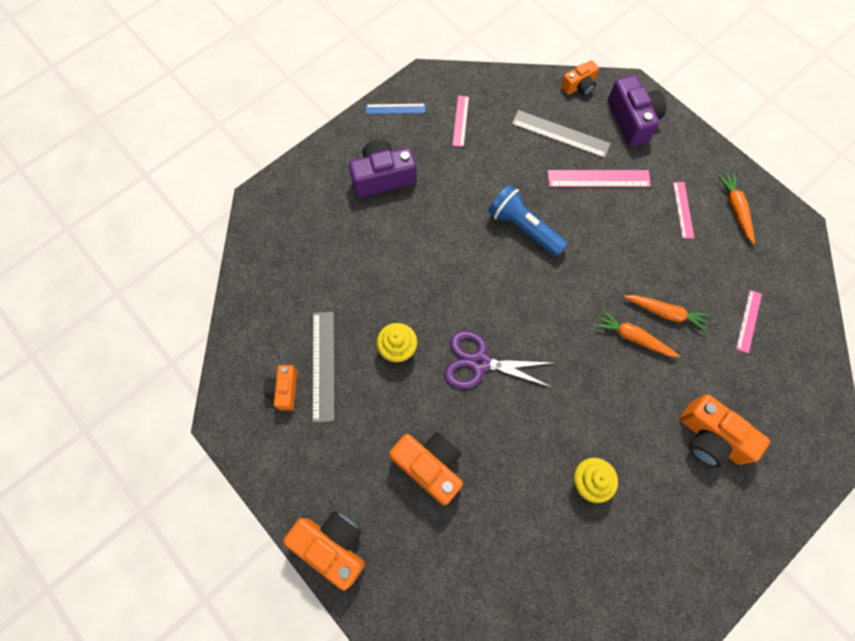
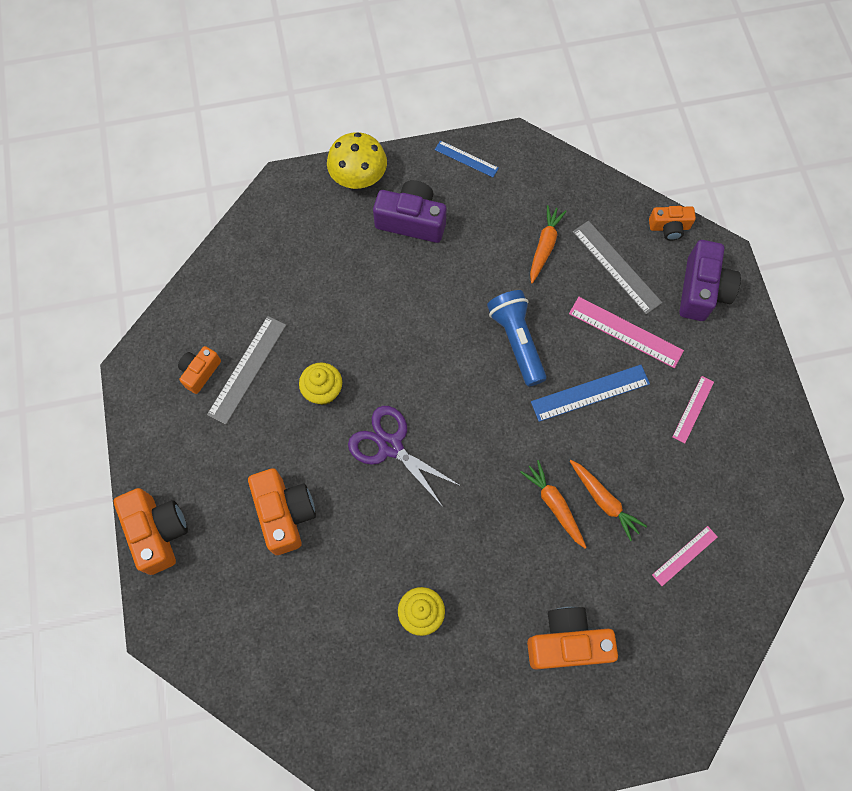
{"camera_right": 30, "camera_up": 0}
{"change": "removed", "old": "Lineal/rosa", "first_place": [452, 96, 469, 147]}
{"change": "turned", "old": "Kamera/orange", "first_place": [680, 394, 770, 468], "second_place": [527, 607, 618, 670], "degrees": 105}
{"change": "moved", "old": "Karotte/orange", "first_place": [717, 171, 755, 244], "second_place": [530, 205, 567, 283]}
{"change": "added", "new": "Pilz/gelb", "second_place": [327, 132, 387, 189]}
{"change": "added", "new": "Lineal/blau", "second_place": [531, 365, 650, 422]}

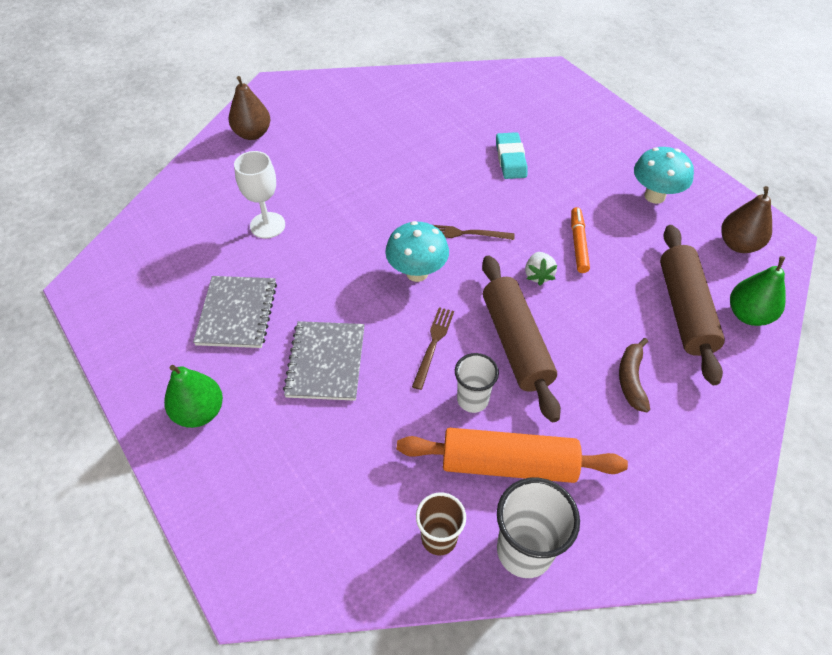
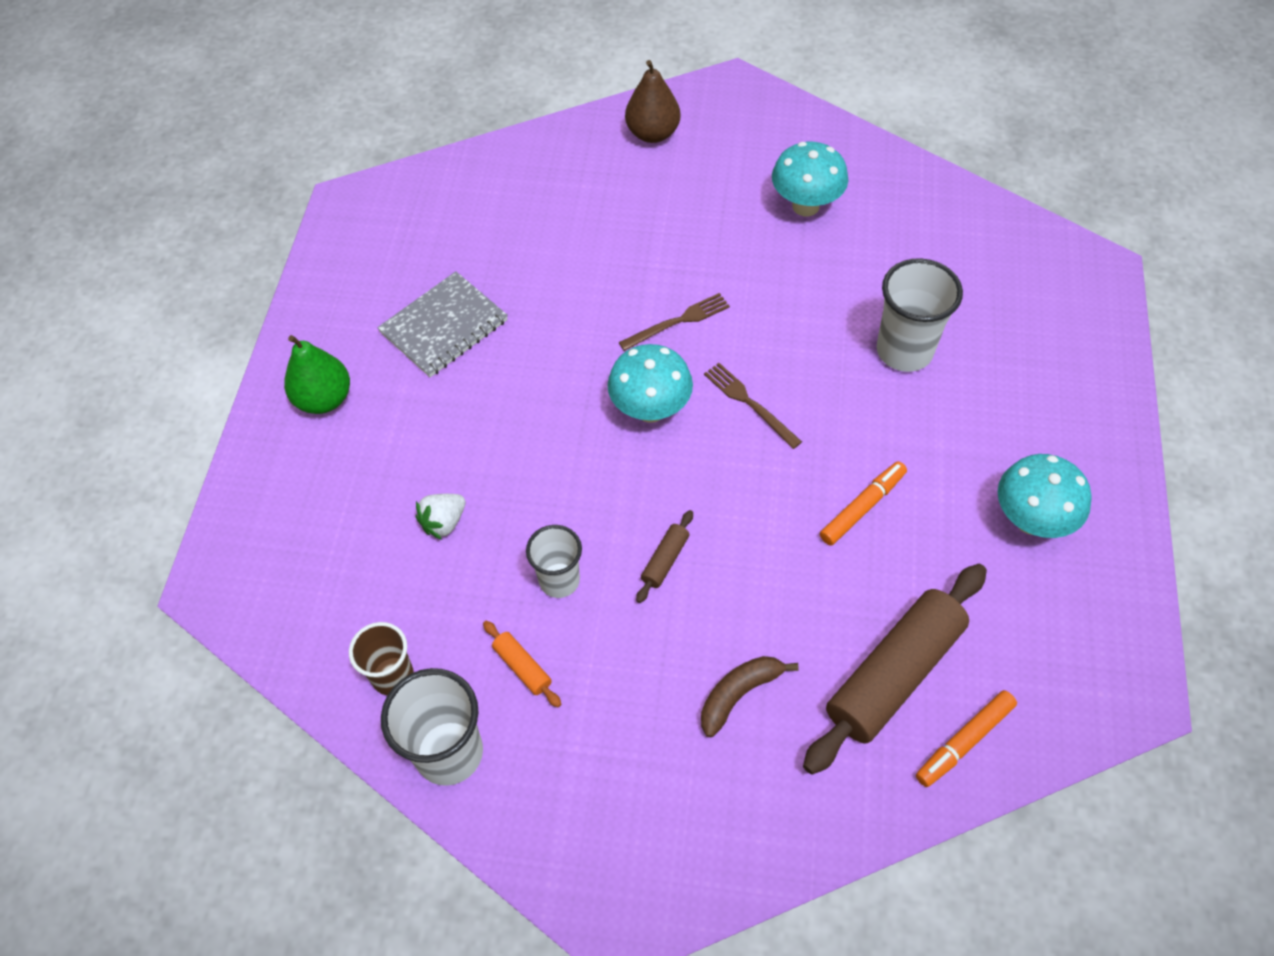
{"camera_right": 45, "camera_up": 5}
{"change": "removed", "old": "Kelch/weiß", "first_place": [234, 151, 285, 239]}
{"change": "removed", "old": "Notizbuch/grau", "first_place": [283, 321, 365, 401]}
{"change": "resized", "old": "Nudelholz/orange", "first_place": [397, 428, 628, 483], "second_place": [483, 621, 561, 707], "factor": 0.42}
{"change": "moved", "old": "Gabel/braun", "first_place": [412, 307, 454, 390], "second_place": [618, 293, 730, 351]}
{"change": "resized", "old": "Nudelholz/braun", "first_place": [482, 256, 561, 422], "second_place": [636, 510, 693, 603], "factor": 0.42}
{"change": "replaced", "old": "Radiergummi/türkis", "new": "Becher/weiß", "first_place": [496, 132, 527, 179], "second_place": [877, 258, 963, 372]}
{"change": "moved", "old": "Erdbeere/weiß", "first_place": [525, 252, 558, 286], "second_place": [416, 494, 465, 540]}
{"change": "removed", "old": "Birne/braun", "first_place": [721, 186, 772, 253]}
{"change": "replaced", "old": "Birne/grün", "new": "Filzstift/orange", "first_place": [730, 256, 786, 326], "second_place": [916, 690, 1017, 787]}
{"change": "added", "new": "Pilz/türkis", "second_place": [772, 142, 848, 216]}

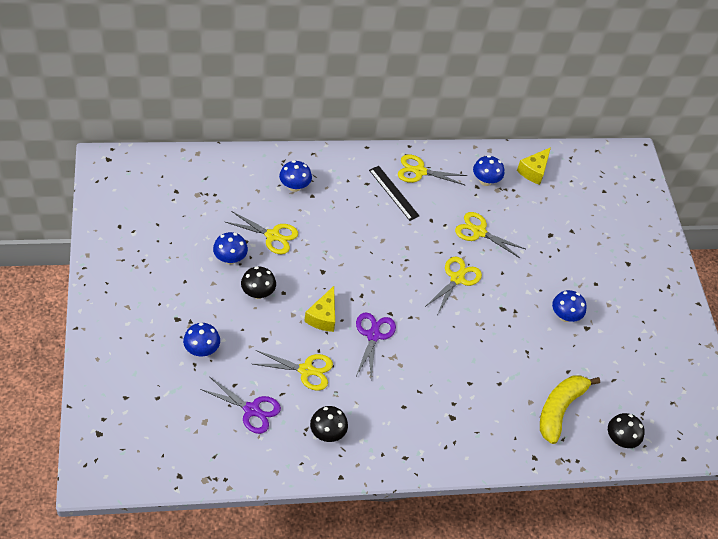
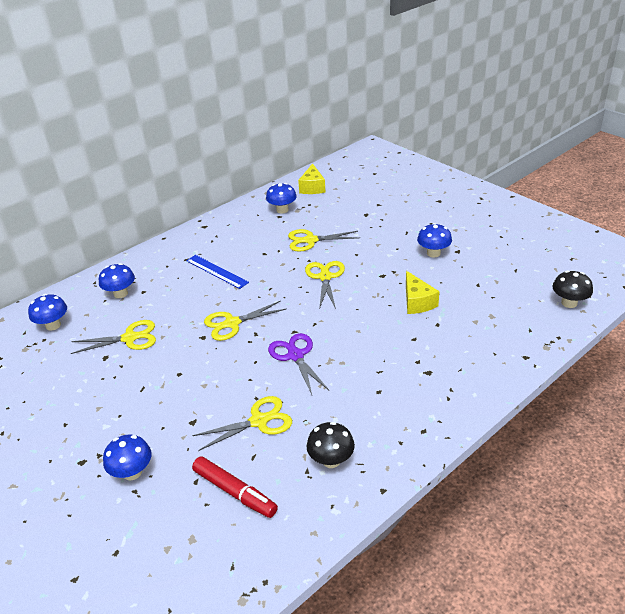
{"camera_right": -25, "camera_up": -15}
{"change": "replaced", "old": "Schere/lila", "new": "Filzstift/rot", "first_place": [200, 377, 281, 434], "second_place": [192, 456, 278, 518]}
{"change": "moved", "old": "Pilz/blau", "first_place": [213, 232, 248, 265], "second_place": [28, 294, 67, 330]}
{"change": "removed", "old": "Pilz/schwarz", "first_place": [241, 266, 276, 299]}
{"change": "moved", "old": "Käse/gelb", "first_place": [304, 286, 335, 332], "second_place": [406, 271, 440, 314]}
{"change": "removed", "old": "Lineal/schwarz", "first_place": [369, 166, 419, 221]}
{"change": "moved", "old": "Schere/gelb", "first_place": [398, 154, 467, 186], "second_place": [204, 301, 286, 341]}
{"change": "removed", "old": "Banane/gelb", "first_place": [540, 375, 600, 444]}
{"change": "added", "new": "Lineal/blau", "second_place": [186, 255, 249, 289]}

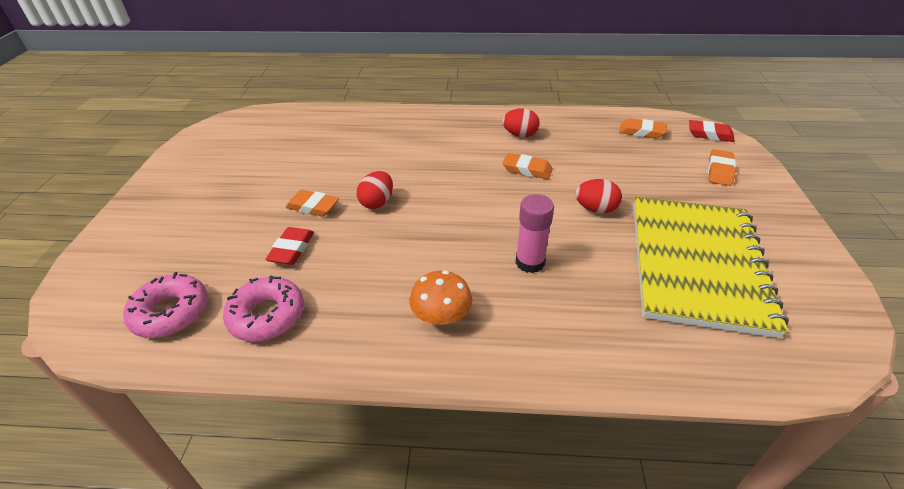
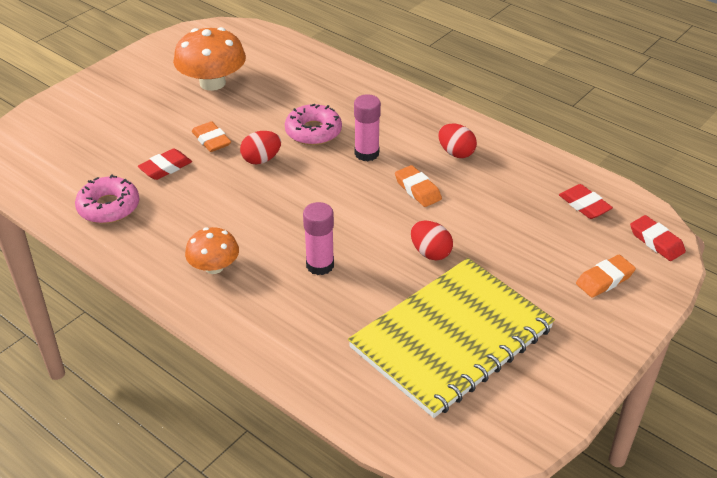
{"camera_right": 35, "camera_up": 0}
{"change": "moved", "old": "Donut/rosa", "first_place": [123, 272, 208, 338], "second_place": [285, 104, 342, 145]}
{"change": "recoloured", "old": "Radiergummi/orange", "new": "Radiergummi/rot", "first_place": [619, 118, 667, 139], "second_place": [559, 184, 613, 219]}
{"change": "added", "new": "Pilz/orange", "second_place": [173, 27, 246, 91]}
{"change": "added", "new": "Klebestift/rosa", "second_place": [354, 94, 381, 161]}

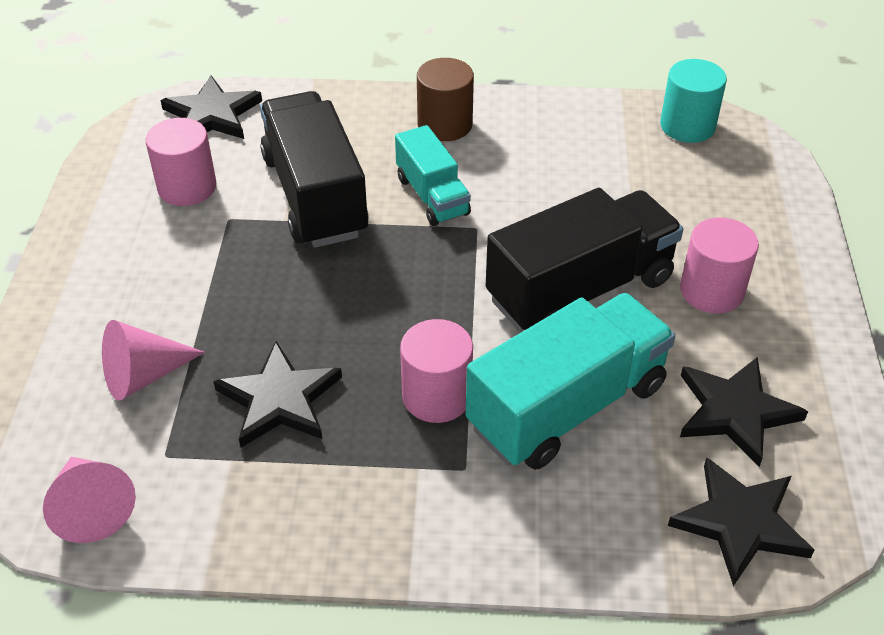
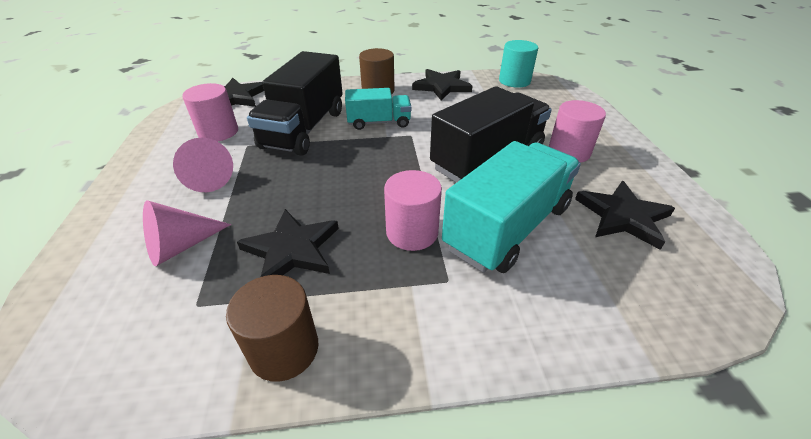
{"camera_right": -10, "camera_up": -5}
{"change": "moved", "old": "Kegel/rosa", "first_place": [43, 457, 136, 543], "second_place": [173, 138, 233, 192]}
{"change": "turned", "old": "Lastwagen/schwarz", "first_place": [260, 91, 369, 248], "second_place": [247, 51, 343, 155], "degrees": -135}
{"change": "turned", "old": "Lastwagen/türkis", "first_place": [395, 125, 471, 226], "second_place": [345, 88, 411, 130], "degrees": -60}
{"change": "moved", "old": "Stern/schwarz", "first_place": [668, 457, 814, 586], "second_place": [412, 69, 472, 101]}
{"change": "added", "new": "Vollzylinder/braun", "second_place": [226, 275, 318, 382]}

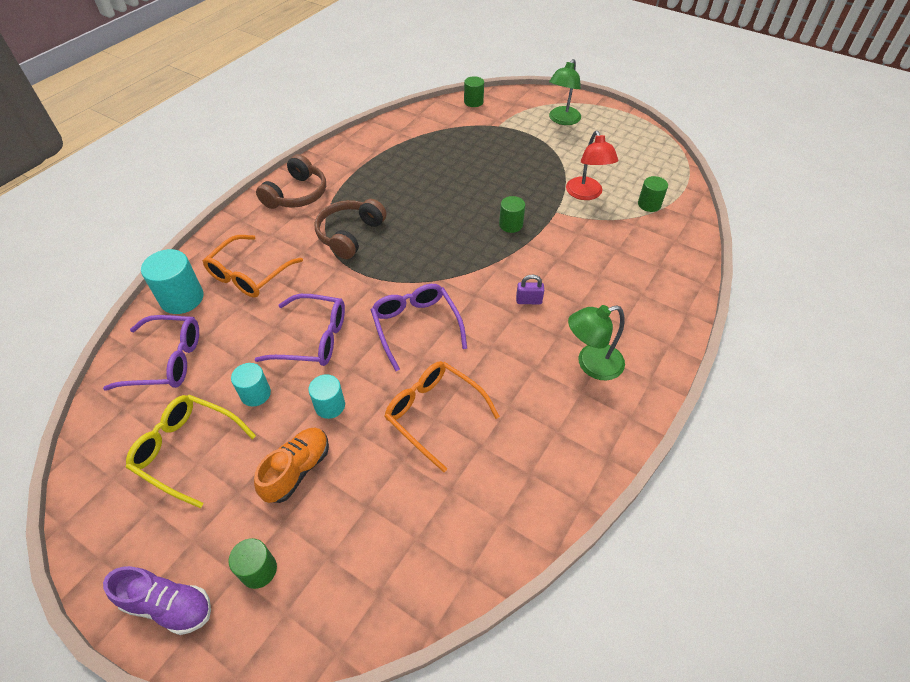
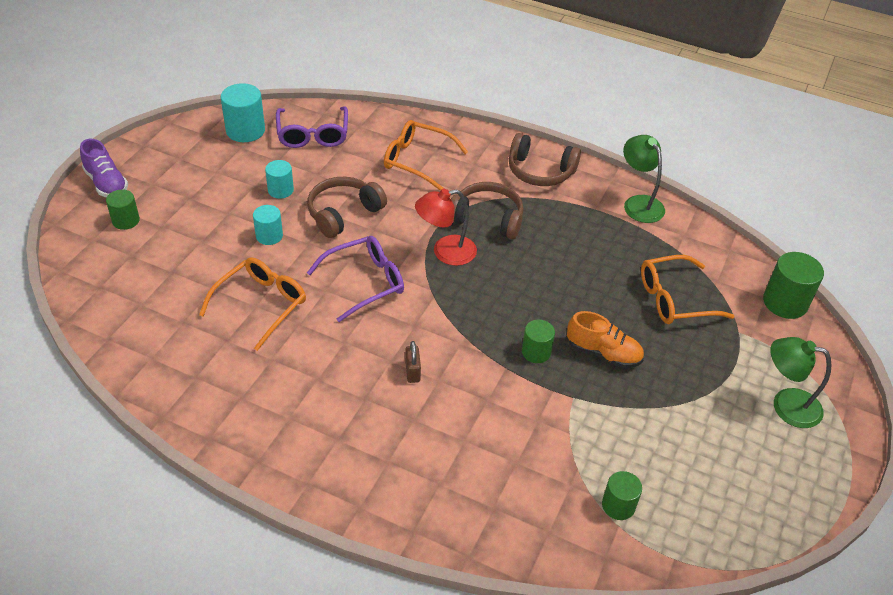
{"camera_right": 80, "camera_up": -5}
{"change": "turned", "old": "Schuh/lila", "first_place": [103, 566, 211, 635], "second_place": [80, 139, 128, 197], "degrees": -45}
{"change": "removed", "old": "Brille/gelb", "first_place": [126, 395, 256, 508]}
{"change": "moved", "old": "Vollzylinder/türkis", "first_place": [141, 249, 204, 314], "second_place": [221, 83, 265, 142]}
{"change": "replaced", "old": "Brille/lila", "new": "Kopfhörer/braun", "first_place": [254, 294, 345, 366], "second_place": [307, 177, 387, 238]}
{"change": "moved", "old": "Schuh/orange", "first_place": [254, 428, 329, 503], "second_place": [567, 311, 644, 368]}
{"change": "resized", "old": "Vollzylinder/grün", "first_place": [464, 76, 484, 107], "second_place": [763, 252, 824, 319], "factor": 1.6}
{"change": "recoloured", "old": "Vorhängeschloss/lila", "new": "Vorhängeschloss/braun", "first_place": [516, 274, 544, 304], "second_place": [405, 341, 421, 383]}
{"change": "moved", "old": "Lampe/rot", "first_place": [566, 130, 618, 200], "second_place": [415, 189, 477, 266]}
{"change": "moved", "old": "Lampe/grün", "first_place": [568, 305, 625, 380], "second_place": [623, 135, 665, 223]}
{"change": "added", "new": "Brille/orange", "second_place": [641, 255, 734, 324]}

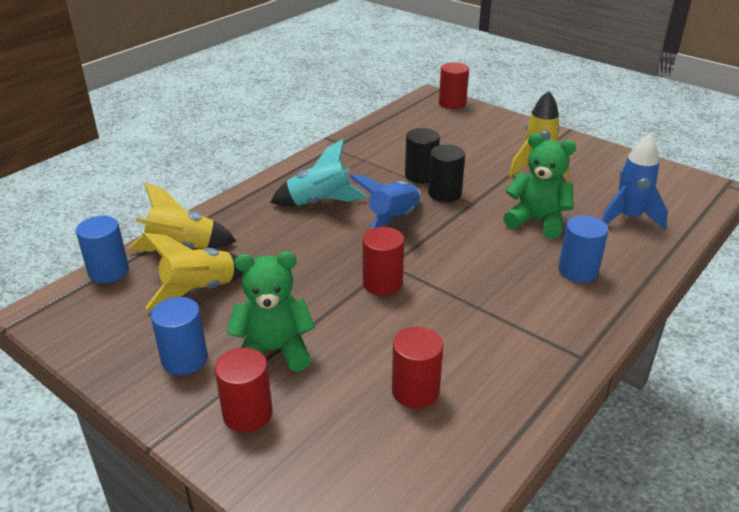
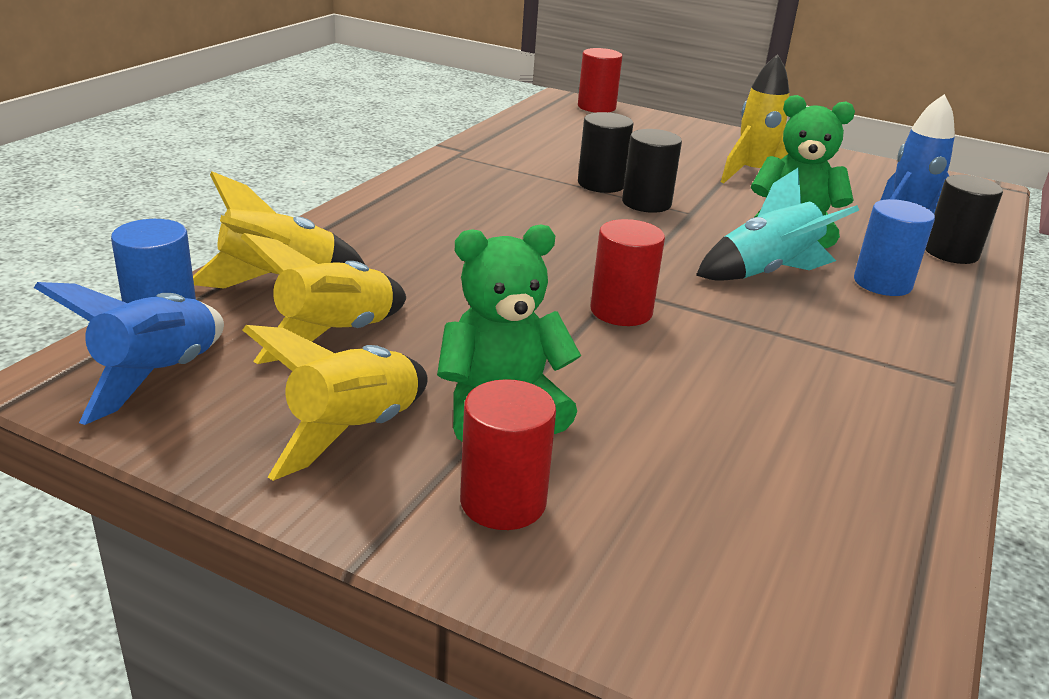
{"camera_right": -15, "camera_up": -5}
{"change": "replaced", "old": "Vollzylinder/blau", "new": "Rakete/gelb", "first_place": [151, 297, 208, 375], "second_place": [242, 325, 428, 481]}
{"change": "moved", "old": "Rakete/türkis", "first_place": [270, 138, 367, 206], "second_place": [696, 168, 859, 281]}
{"change": "moved", "old": "Rakete/blau", "first_place": [350, 175, 421, 229], "second_place": [34, 282, 224, 425]}
{"change": "removed", "old": "Vollzylinder/rot", "first_place": [392, 327, 443, 409]}
{"change": "added", "new": "Vollzylinder/schwarz", "second_place": [925, 175, 1003, 264]}

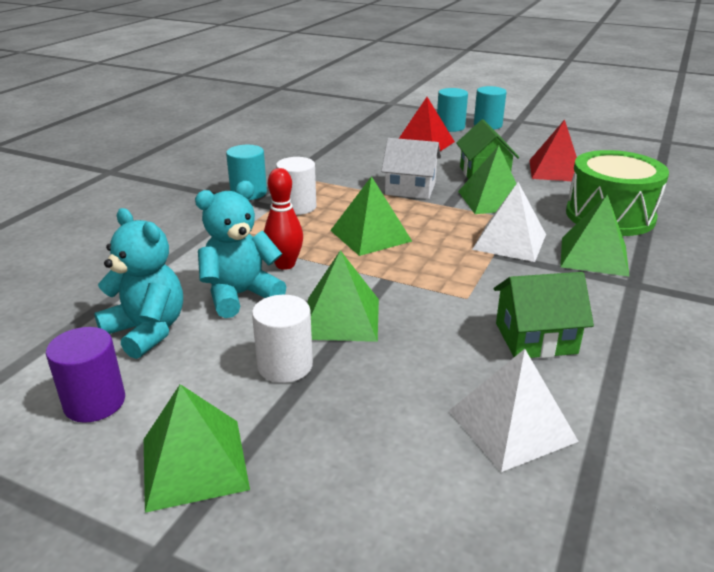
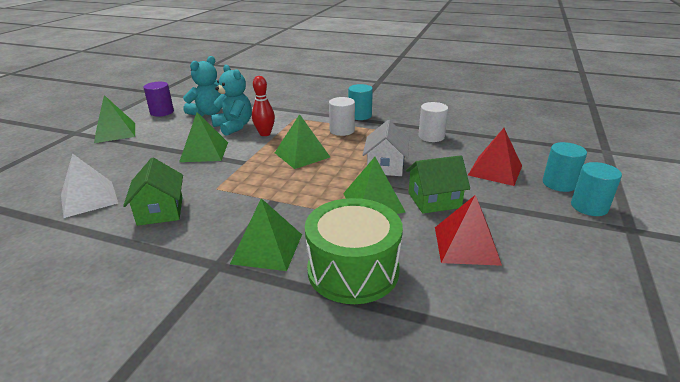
{"camera_right": 85, "camera_up": 0}
{"change": "moved", "old": "Vollzylinder/weiß", "first_place": [252, 295, 313, 383], "second_place": [418, 102, 448, 142]}
{"change": "removed", "old": "Pyramide/weiß", "first_place": [472, 182, 546, 262]}

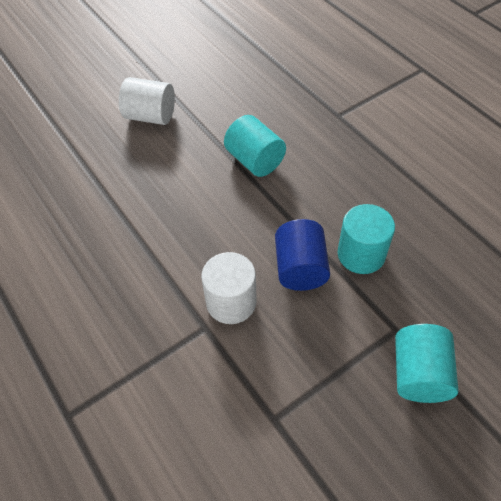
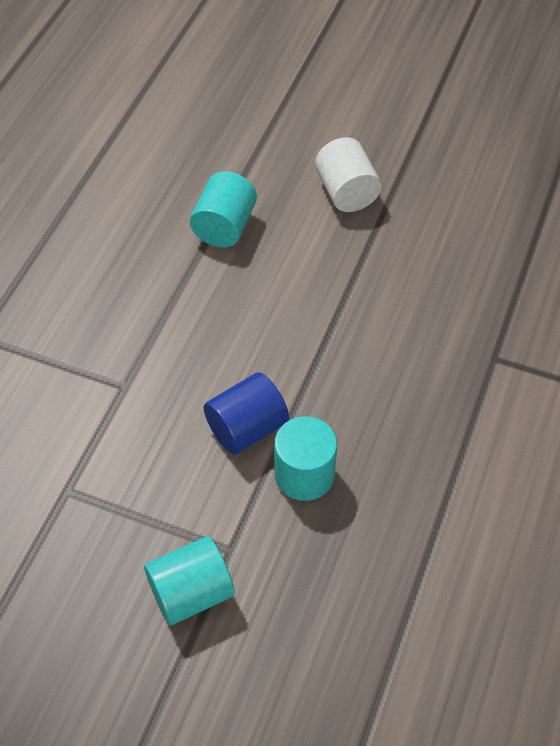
{"camera_right": 55, "camera_up": 0}
{"change": "removed", "old": "Vollzylinder/weiß", "first_place": [201, 252, 257, 324]}
{"change": "moved", "old": "Vollzylinder/türkis", "first_place": [224, 115, 286, 177], "second_place": [190, 171, 257, 248]}

